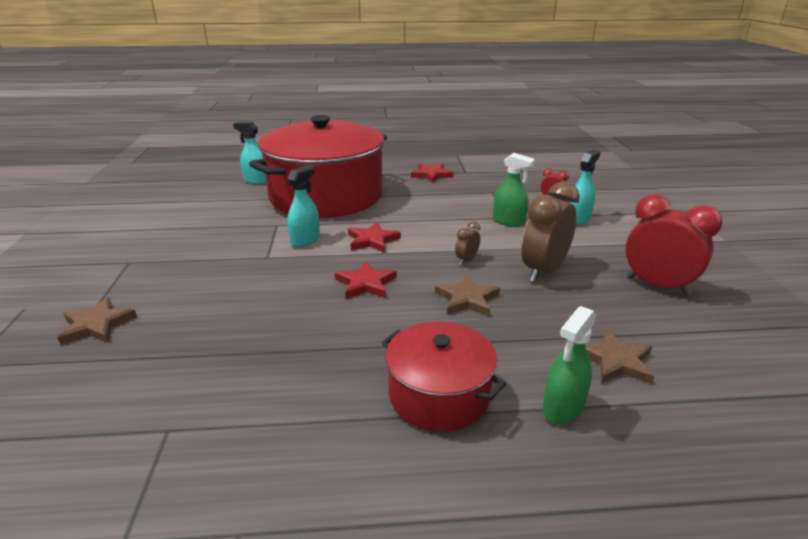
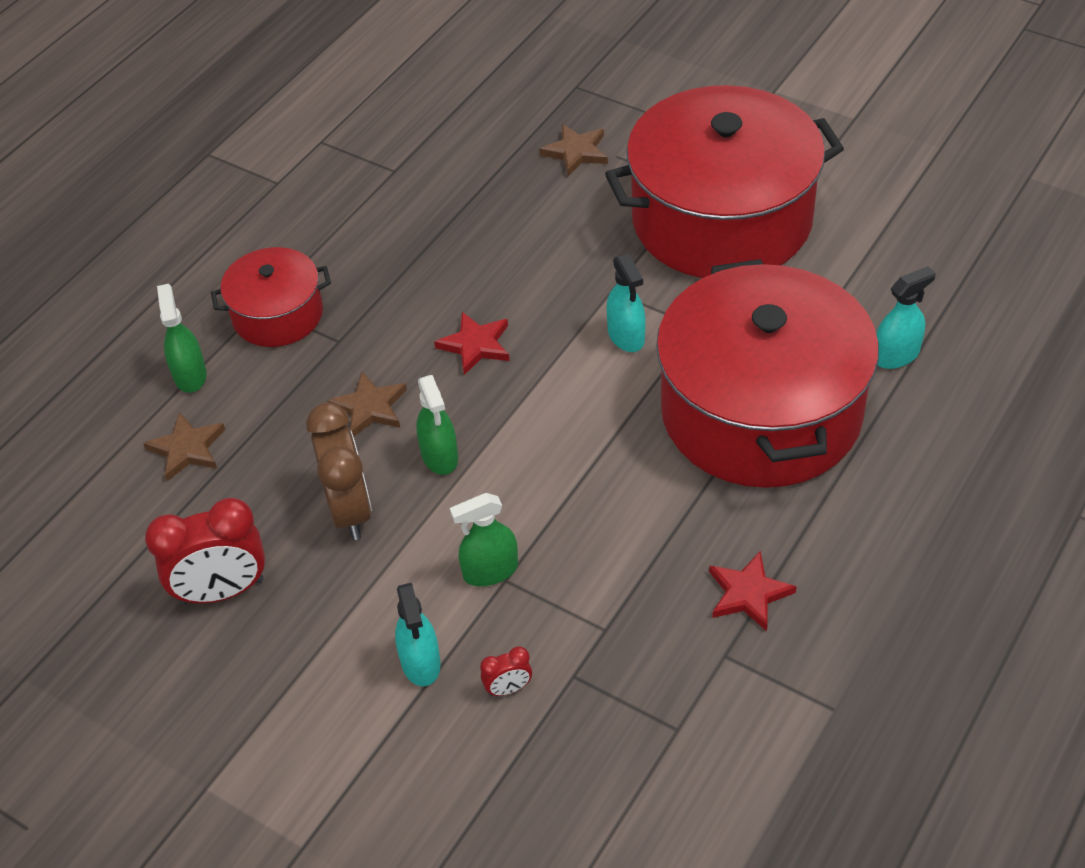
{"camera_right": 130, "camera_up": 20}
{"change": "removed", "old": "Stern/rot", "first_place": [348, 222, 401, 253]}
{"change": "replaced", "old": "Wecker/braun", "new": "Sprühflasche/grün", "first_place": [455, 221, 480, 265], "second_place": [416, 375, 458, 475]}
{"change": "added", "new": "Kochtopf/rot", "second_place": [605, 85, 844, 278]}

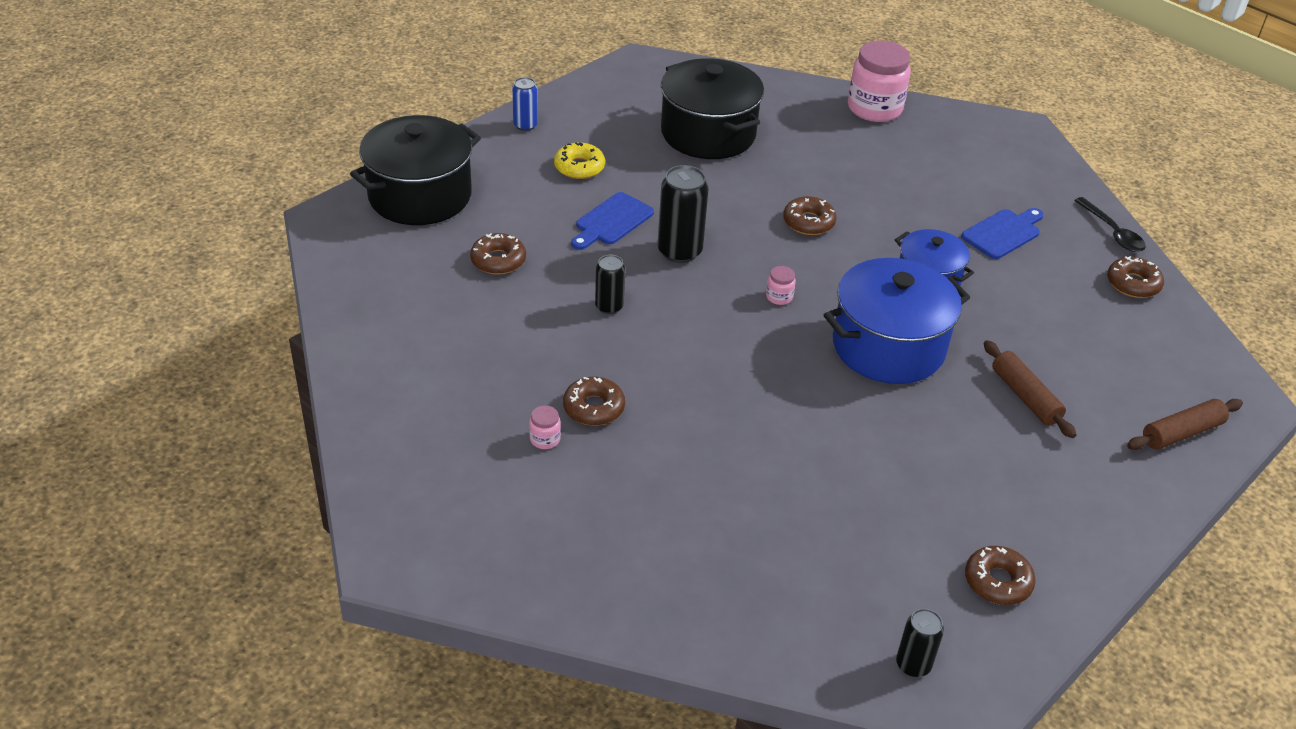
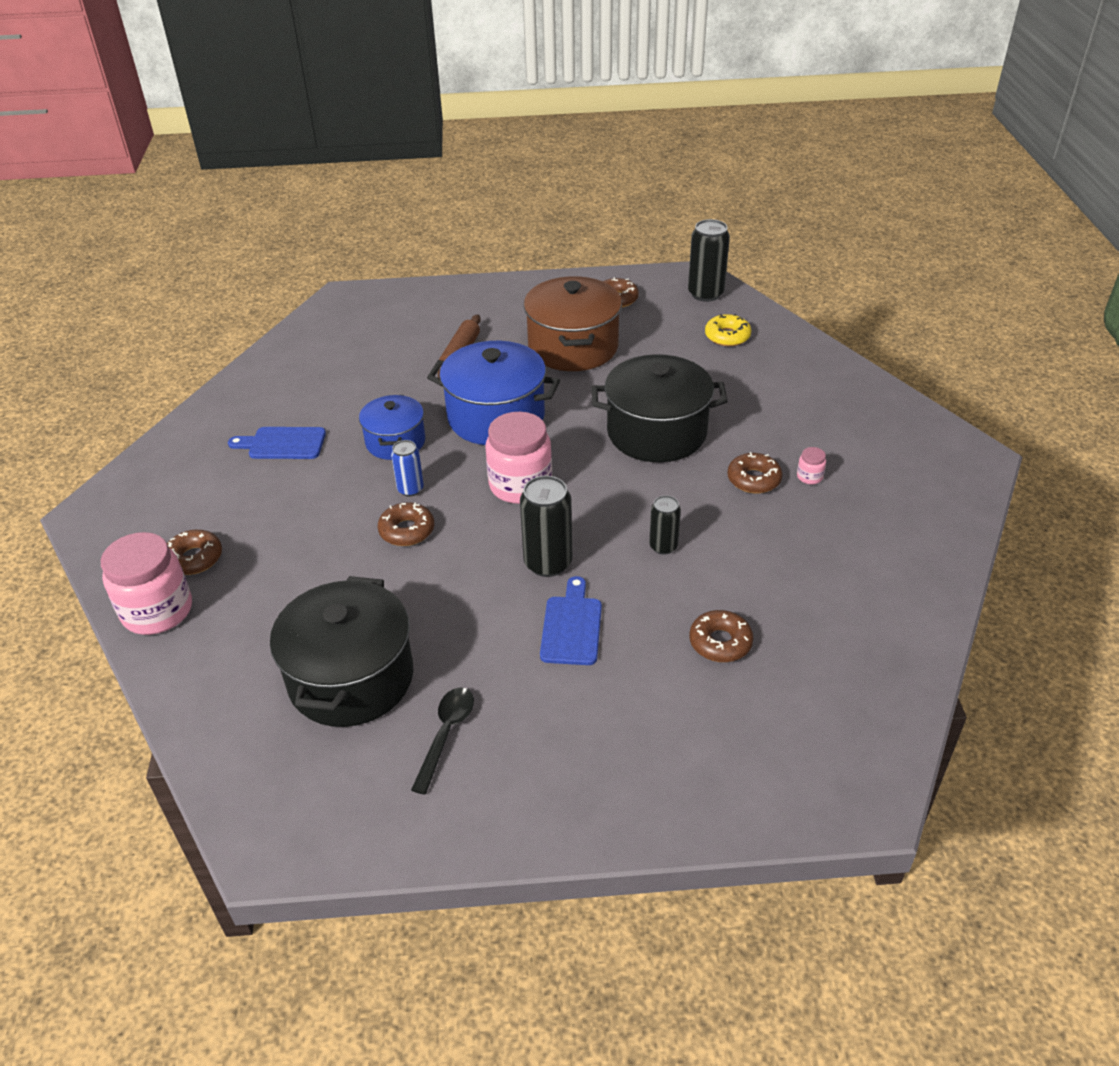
{"camera_right": -135, "camera_up": 0}
{"change": "moved", "old": "Kochtopf/schwarz", "first_place": [350, 115, 481, 225], "second_place": [591, 354, 728, 462]}
{"change": "moved", "old": "Dose/blau", "first_place": [512, 77, 538, 131], "second_place": [391, 440, 424, 496]}
{"change": "moved", "old": "Donut/gelb", "first_place": [554, 143, 605, 179], "second_place": [705, 314, 751, 346]}
{"change": "turned", "old": "Schneidebrett/blau", "first_place": [571, 192, 654, 250], "second_place": [540, 576, 602, 665], "degrees": -75}
{"change": "resized", "old": "Einmachglas/rosa", "first_place": [766, 266, 796, 305], "second_place": [486, 412, 552, 504], "factor": 2.42}
{"change": "resized", "old": "Dose/schwarz", "first_place": [896, 609, 944, 677], "second_place": [688, 219, 730, 302], "factor": 1.67}
{"change": "moved", "old": "Löffel/schwarz", "first_place": [1074, 197, 1146, 252], "second_place": [411, 687, 474, 795]}
{"change": "moved", "old": "Donut/braun", "first_place": [1107, 256, 1164, 298], "second_place": [167, 530, 222, 575]}
{"change": "removed", "old": "Nudelholz/braun", "first_place": [1127, 399, 1243, 450]}
{"change": "added", "new": "Kochtopf/braun", "second_place": [524, 276, 622, 371]}

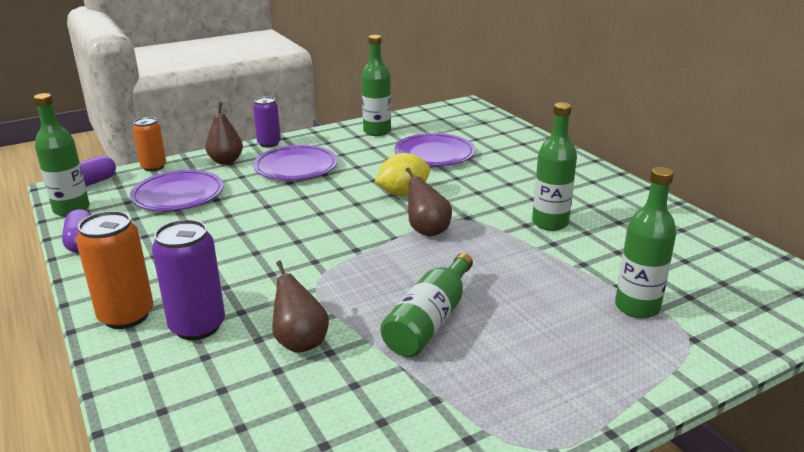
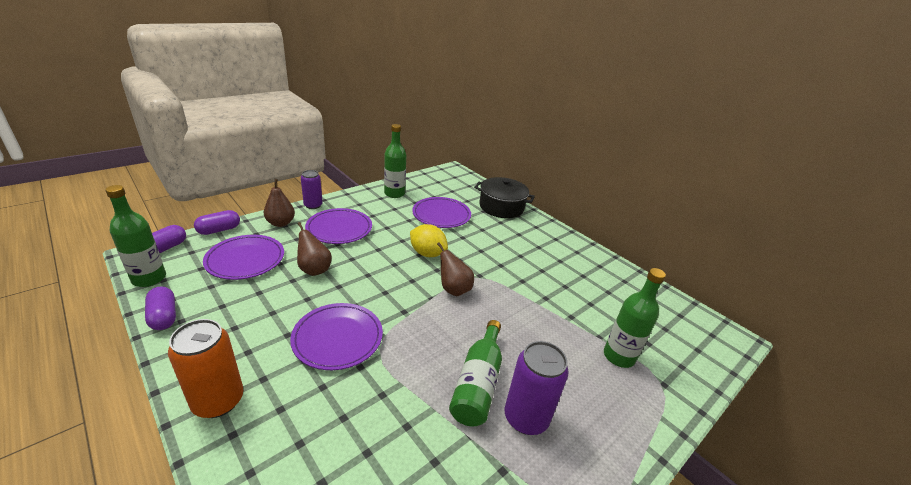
{"camera_right": -15, "camera_up": 5}
{"change": "replaced", "old": "Dose/orange", "new": "Kapsel/lila", "first_place": [133, 117, 166, 171], "second_place": [194, 210, 240, 235]}
{"change": "moved", "old": "Dose/lila", "first_place": [152, 219, 225, 340], "second_place": [505, 341, 569, 435]}
{"change": "moved", "old": "Birne/braun", "first_place": [272, 261, 329, 353], "second_place": [297, 222, 332, 276]}
{"change": "turned", "old": "Zitrone/gelb", "first_place": [375, 153, 430, 196], "second_place": [410, 224, 448, 257], "degrees": 75}
{"change": "removed", "old": "Flasche/grün", "first_place": [532, 102, 577, 231]}
{"change": "added", "new": "Teller/lila", "second_place": [290, 303, 383, 370]}
{"change": "added", "new": "Kochtopf/schwarz", "second_place": [474, 177, 535, 218]}

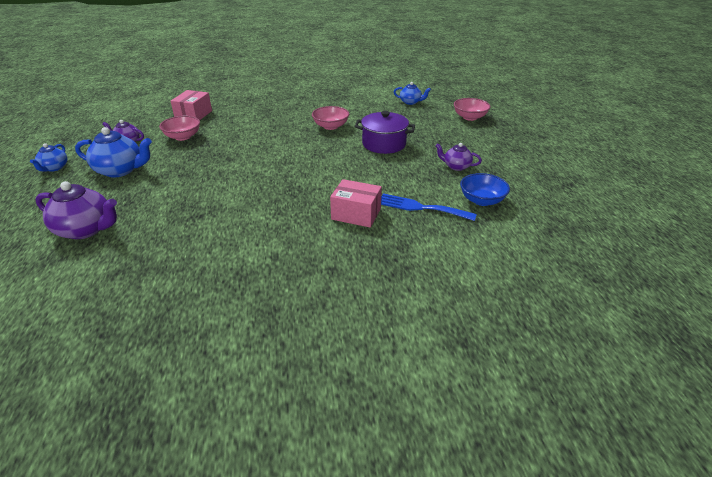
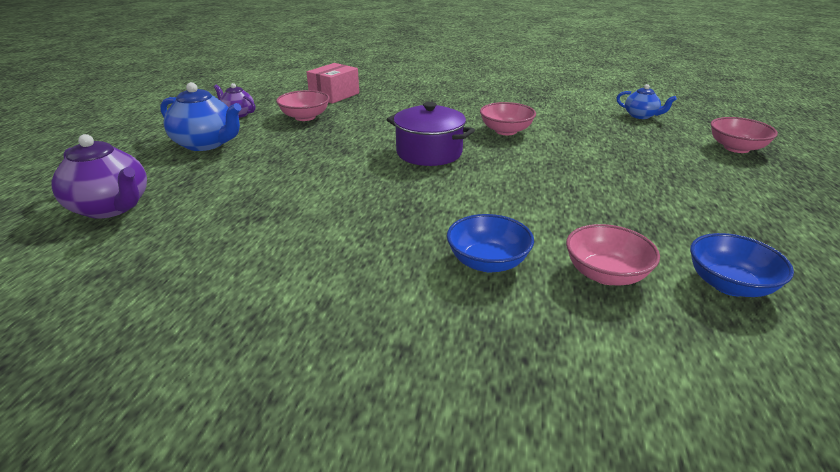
{"camera_right": 20, "camera_up": -5}
{"change": "removed", "old": "Teekanne/blau", "first_place": [30, 143, 67, 172]}
{"change": "replaced", "old": "Schachtel/rosa", "new": "Schüssel/blau", "first_place": [330, 179, 382, 227], "second_place": [447, 214, 534, 272]}
{"change": "moved", "old": "Kochtopf/lila", "first_place": [354, 111, 415, 154], "second_place": [387, 102, 475, 166]}
{"change": "replaced", "old": "Gabel/blau", "new": "Schüssel/rosa", "first_place": [381, 193, 477, 221], "second_place": [566, 224, 660, 285]}
{"change": "removed", "old": "Teekanne/lila", "first_place": [435, 143, 482, 171]}

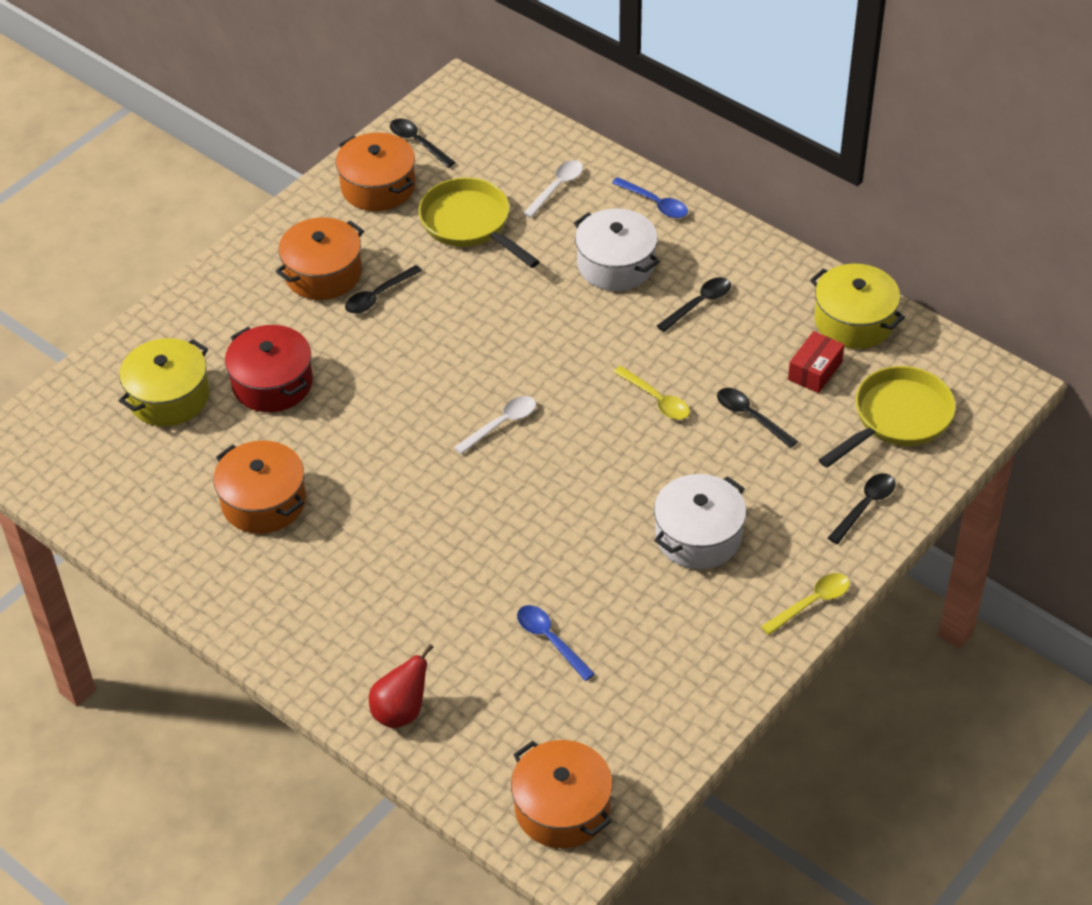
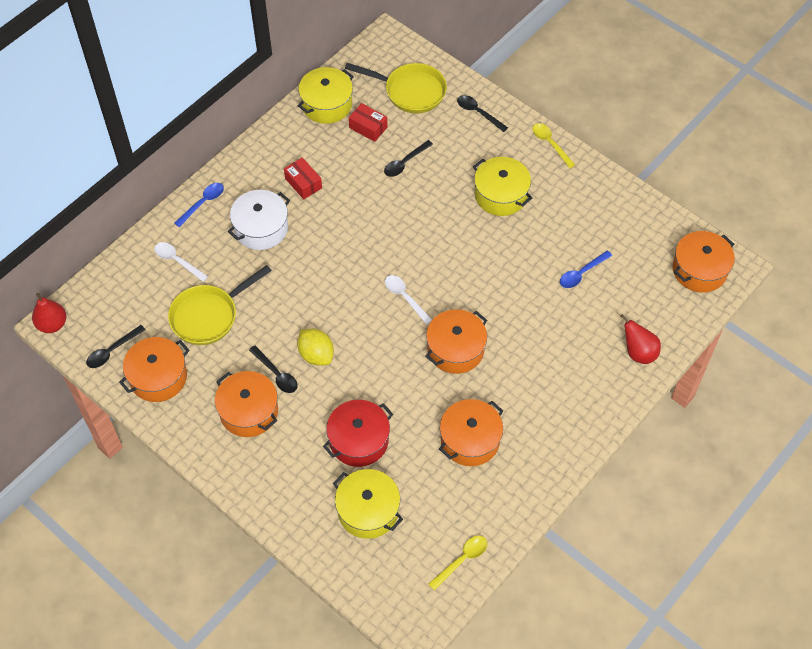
{"camera_right": -90, "camera_up": 10}
{"change": "moved", "old": "Löffel/gelb", "first_place": [613, 366, 690, 420], "second_place": [428, 536, 487, 590]}
{"change": "recoloured", "old": "Kochtopf/weiß", "new": "Kochtopf/gelb", "first_place": [654, 474, 746, 569], "second_place": [473, 157, 532, 216]}
{"change": "replaced", "old": "Löffel/schwarz", "new": "Schachtel/rot", "first_place": [657, 277, 731, 332], "second_place": [284, 158, 322, 199]}
{"change": "turned", "old": "Pfanne/gelb", "first_place": [819, 366, 956, 468], "second_place": [345, 63, 447, 114], "degrees": 150}
{"change": "added", "new": "Birne/rot", "second_place": [32, 293, 66, 333]}
{"change": "added", "new": "Zitrone/gelb", "second_place": [297, 329, 334, 366]}
{"change": "added", "new": "Kochtopf/orange", "second_place": [426, 309, 487, 374]}

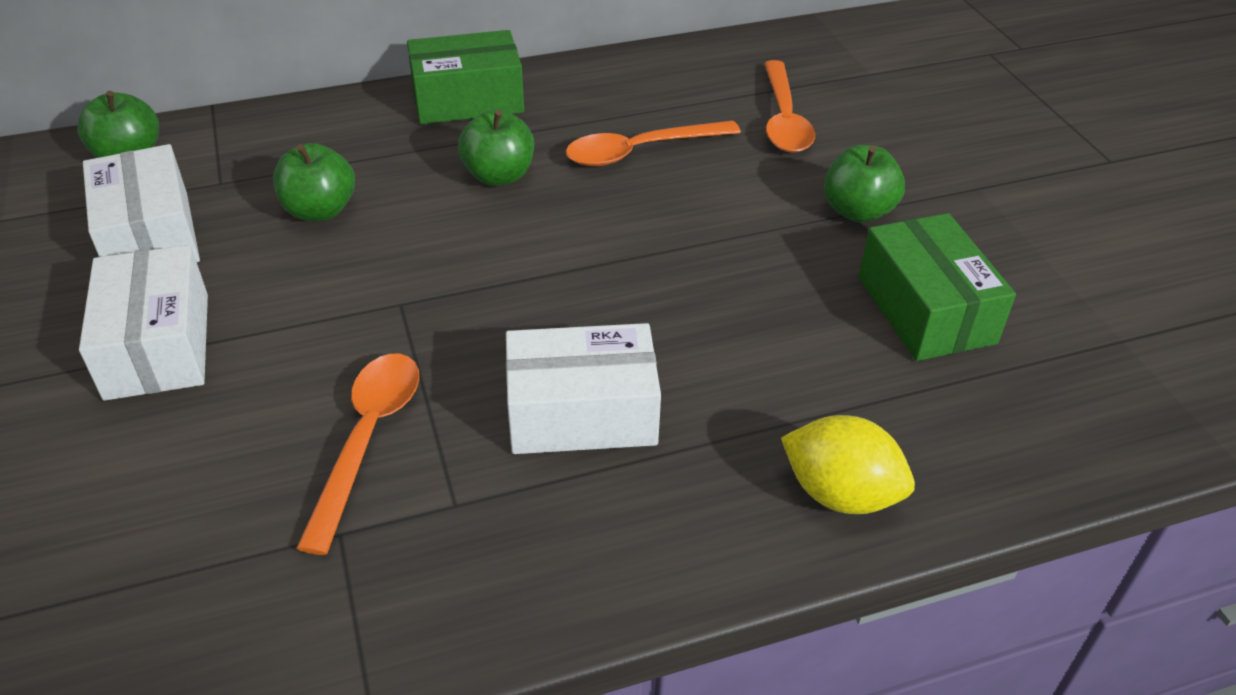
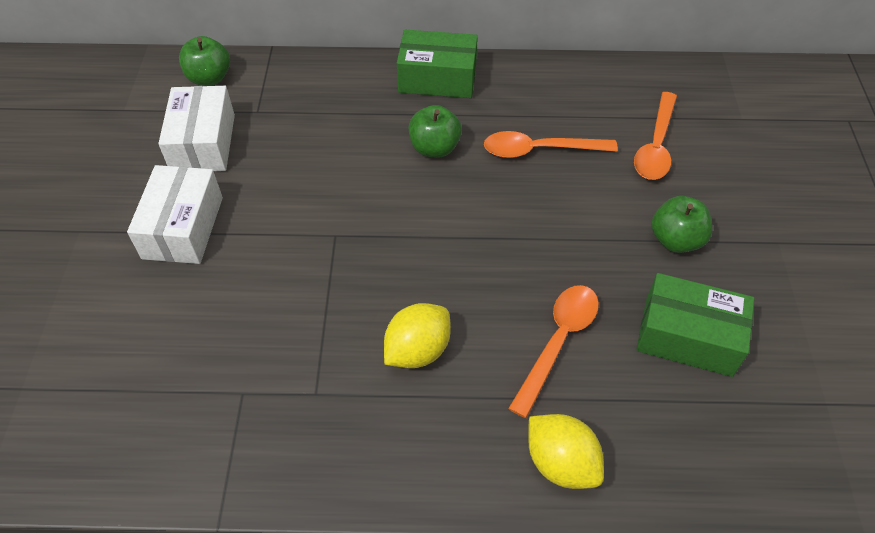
{"camera_right": 20, "camera_up": 10}
{"change": "removed", "old": "Apfel/grün", "first_place": [273, 143, 355, 221]}
{"change": "moved", "old": "Löffel/orange", "first_place": [296, 354, 419, 555], "second_place": [508, 285, 599, 418]}
{"change": "replaced", "old": "Schachtel/weiß", "new": "Zitrone/gelb", "first_place": [506, 323, 661, 454], "second_place": [384, 303, 451, 368]}
{"change": "turned", "old": "Schachtel/grün", "first_place": [858, 213, 1016, 361], "second_place": [636, 273, 754, 377], "degrees": -75}

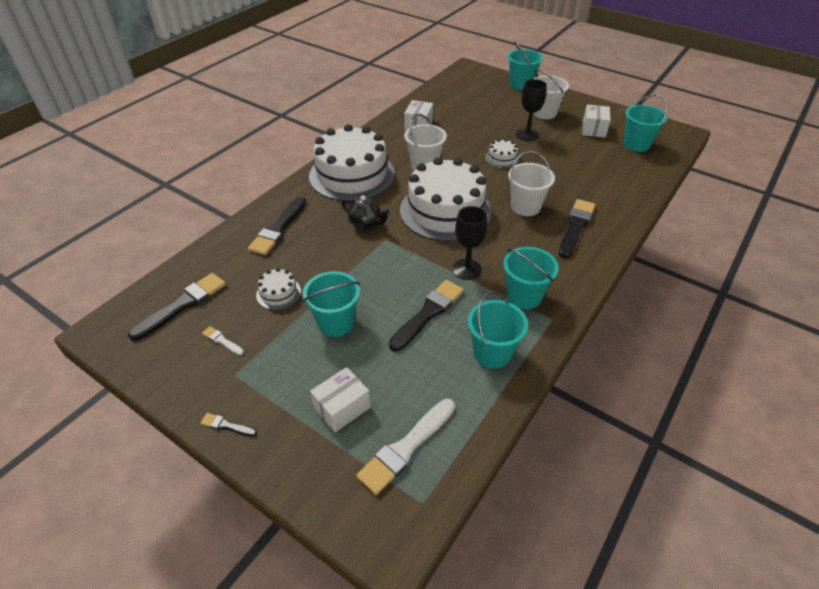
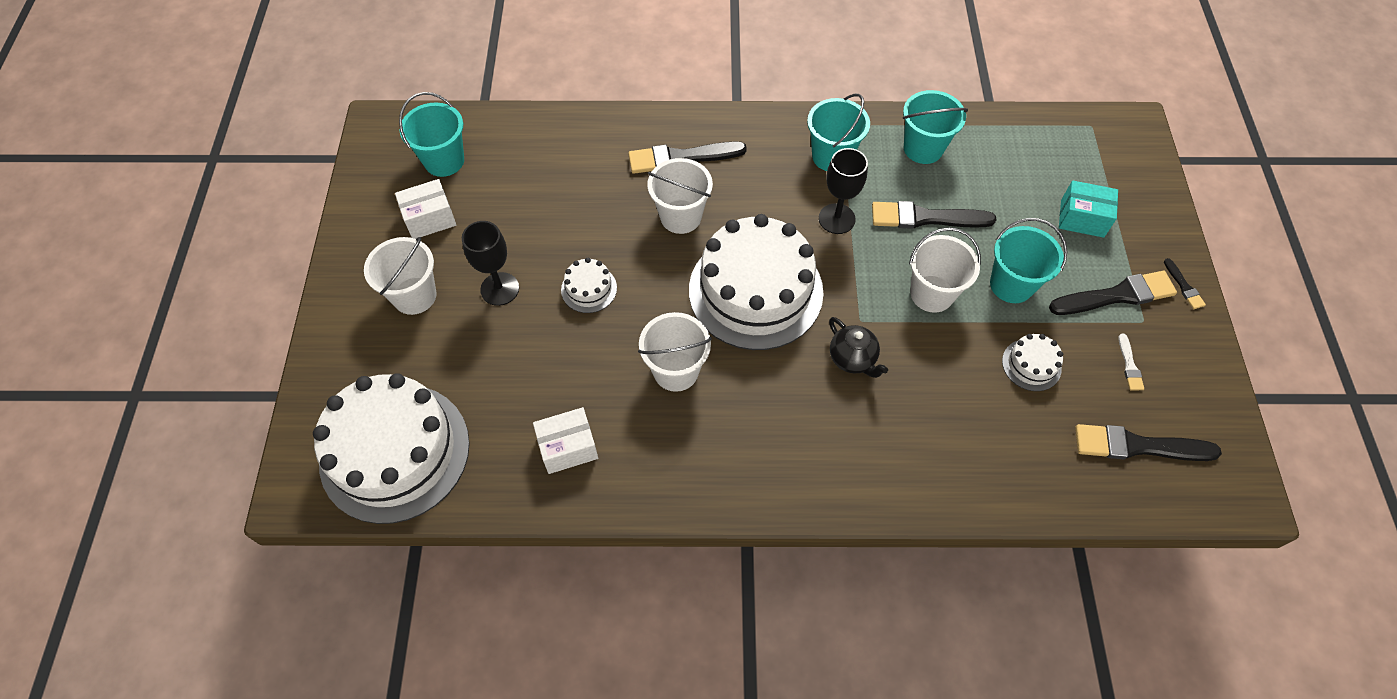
{"camera_right": -125, "camera_up": 15}
{"change": "moved", "old": "Pinsel/schwarz", "first_place": [248, 197, 306, 255], "second_place": [1049, 271, 1177, 315]}
{"change": "moved", "old": "Kuchen/weiß", "first_place": [309, 124, 395, 201], "second_place": [313, 373, 470, 524]}
{"change": "recoloured", "old": "Schachtel/weiß", "new": "Schachtel/türkis", "first_place": [310, 367, 371, 432], "second_place": [1059, 180, 1118, 238]}
{"change": "turned", "old": "Teekanne/schwarz", "first_place": [342, 195, 389, 230], "second_place": [829, 317, 888, 378], "degrees": 150}
{"change": "removed", "old": "Pinsel/weiß", "first_place": [356, 399, 455, 495]}
{"change": "removed", "old": "Eimer/türkis", "first_place": [508, 41, 543, 90]}
{"change": "added", "new": "Eimer/weiß", "second_place": [909, 227, 981, 313]}

